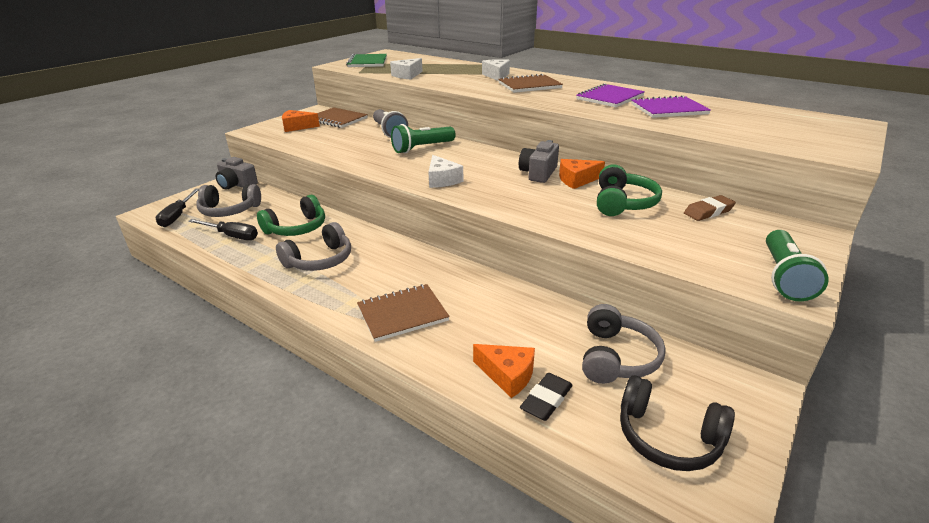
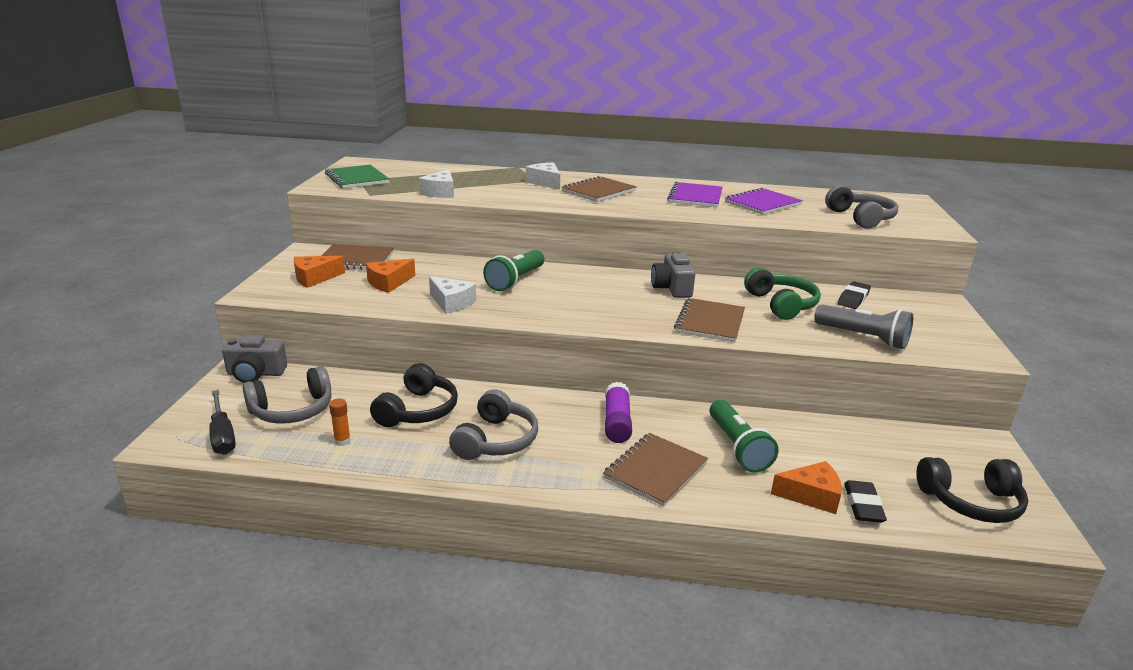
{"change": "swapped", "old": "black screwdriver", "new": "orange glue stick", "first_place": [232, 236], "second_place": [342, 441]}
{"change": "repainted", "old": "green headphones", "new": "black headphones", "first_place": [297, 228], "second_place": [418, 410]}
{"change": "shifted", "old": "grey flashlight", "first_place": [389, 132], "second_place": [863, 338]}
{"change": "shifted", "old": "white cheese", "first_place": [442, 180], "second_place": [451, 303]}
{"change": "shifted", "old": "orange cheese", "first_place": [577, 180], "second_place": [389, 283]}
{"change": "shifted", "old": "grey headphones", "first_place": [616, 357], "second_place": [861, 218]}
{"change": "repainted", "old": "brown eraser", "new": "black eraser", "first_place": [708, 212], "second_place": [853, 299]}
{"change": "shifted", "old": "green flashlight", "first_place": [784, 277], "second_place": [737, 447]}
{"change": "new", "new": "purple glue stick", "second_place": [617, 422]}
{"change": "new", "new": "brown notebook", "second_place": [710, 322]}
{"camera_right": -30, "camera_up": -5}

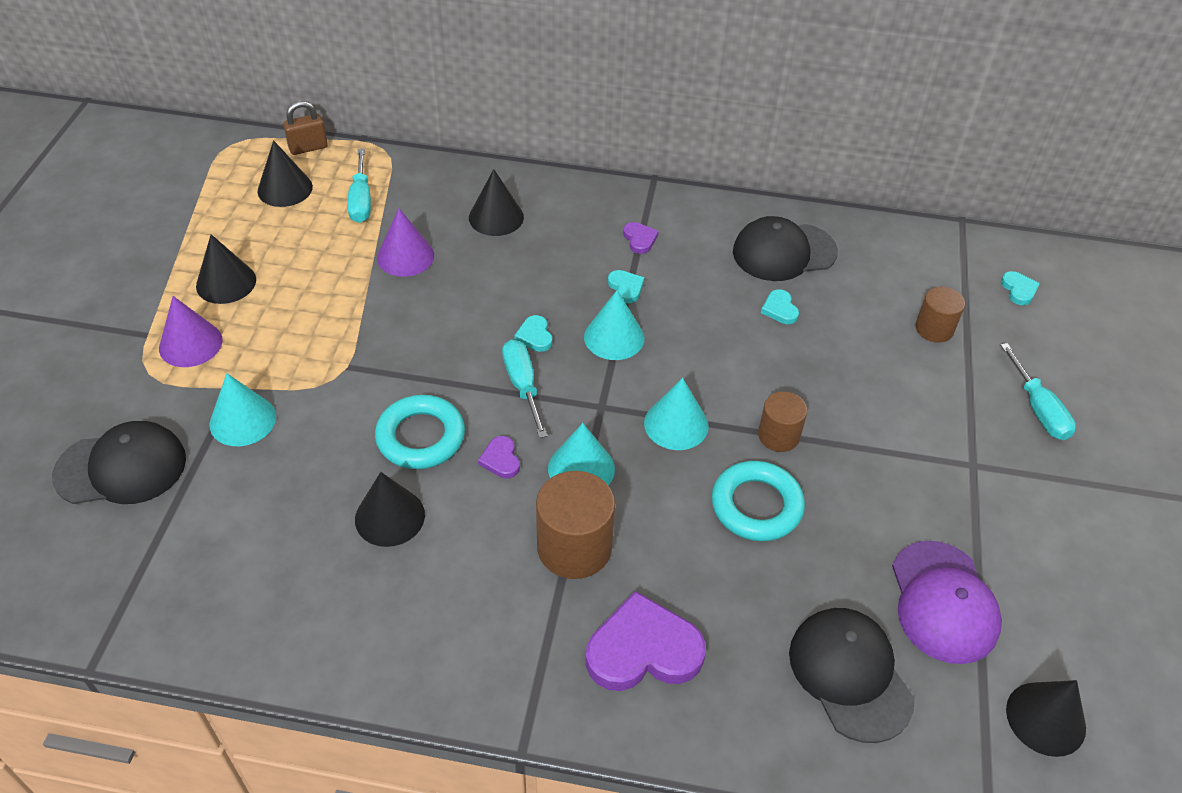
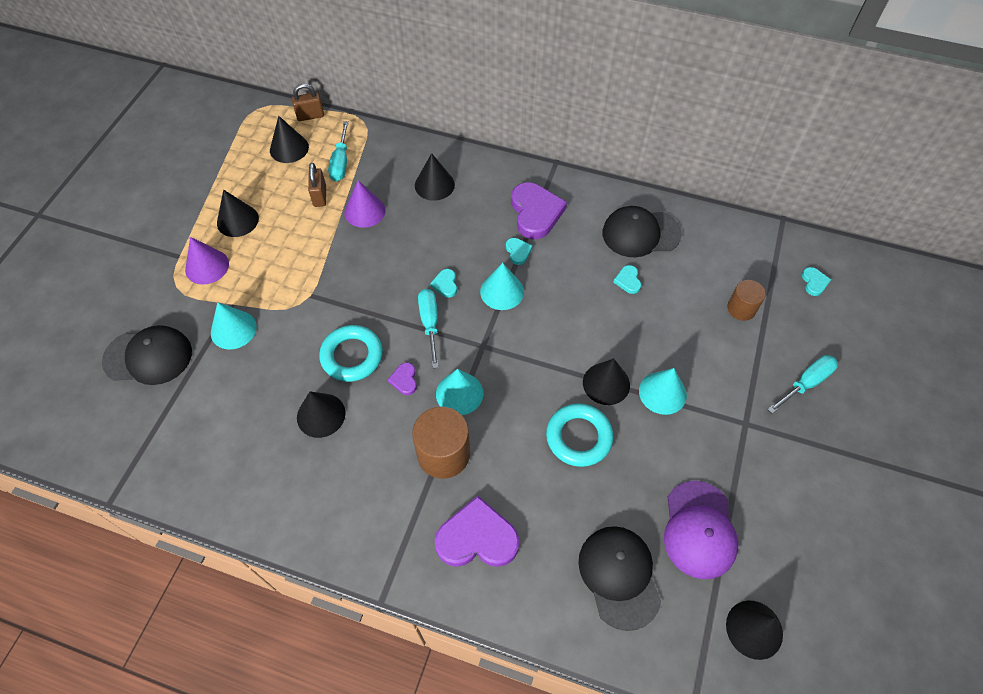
{"change": "scaled", "old": "purple heart", "first_place": [639, 239], "second_place": [535, 213], "factor": 2.18}
{"change": "shifted", "old": "turquoise cone", "first_place": [676, 424], "second_place": [662, 392]}
{"change": "swapped", "old": "brown cylinder", "new": "black cone", "first_place": [778, 435], "second_place": [606, 383]}
{"change": "rotated", "old": "turquoise screwdriver", "first_place": [1038, 409], "second_place": [806, 383], "degrees": -120}
{"change": "new", "new": "brown padlock", "second_place": [320, 196]}
{"camera_right": 10, "camera_up": 10}

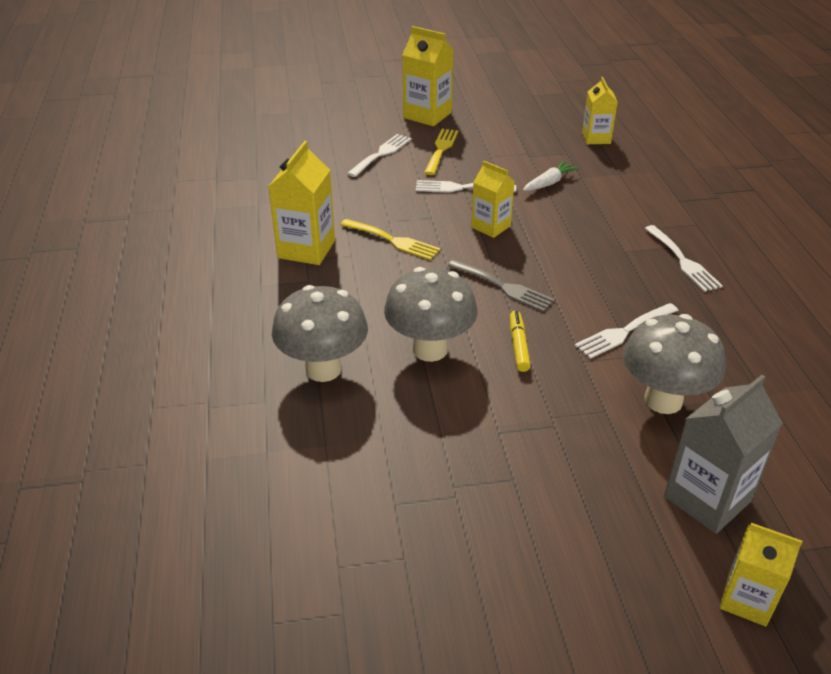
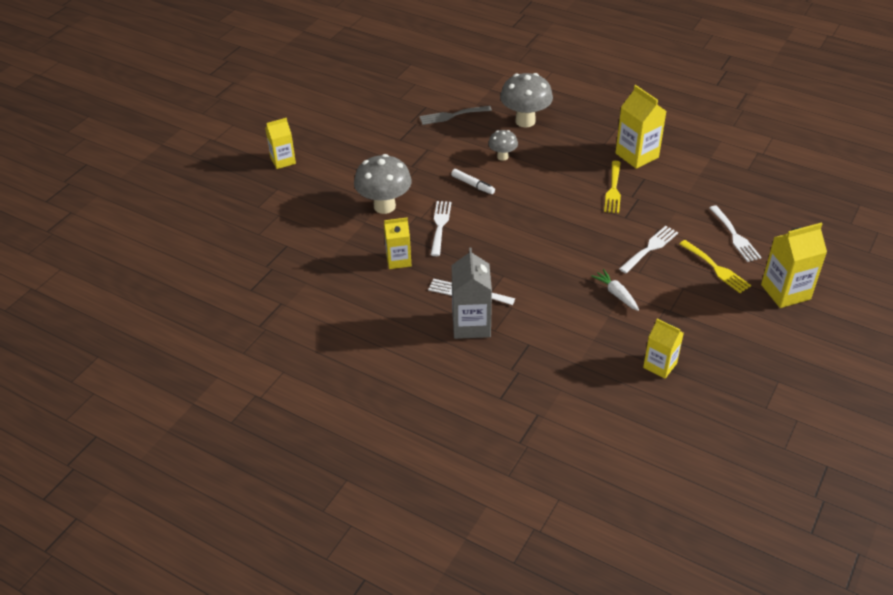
{"change": "rotated", "old": "yellow fork", "first_place": [393, 240], "second_place": [613, 190], "degrees": -60}
{"change": "scaled", "old": "grey mushroom", "first_place": [430, 349], "second_place": [502, 157], "factor": 0.55}
{"change": "shifted", "old": "grey fork", "first_place": [503, 287], "second_place": [452, 115]}
{"change": "shifted", "old": "yellow carton", "first_place": [491, 227], "second_place": [398, 260]}
{"change": "repainted", "old": "yellow marker", "new": "white marker", "first_place": [518, 345], "second_place": [472, 185]}
{"change": "rotated", "old": "white carrot", "first_place": [549, 183], "second_place": [616, 294], "degrees": 150}
{"change": "shifted", "old": "grey carton", "first_place": [707, 499], "second_place": [471, 324]}
{"camera_right": 130, "camera_up": 5}

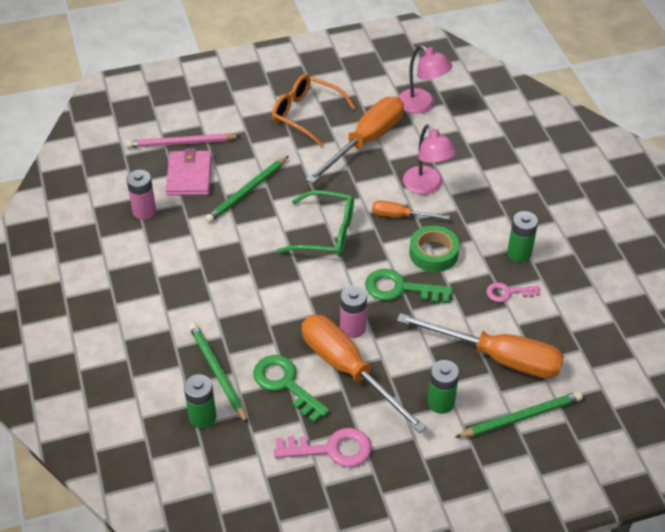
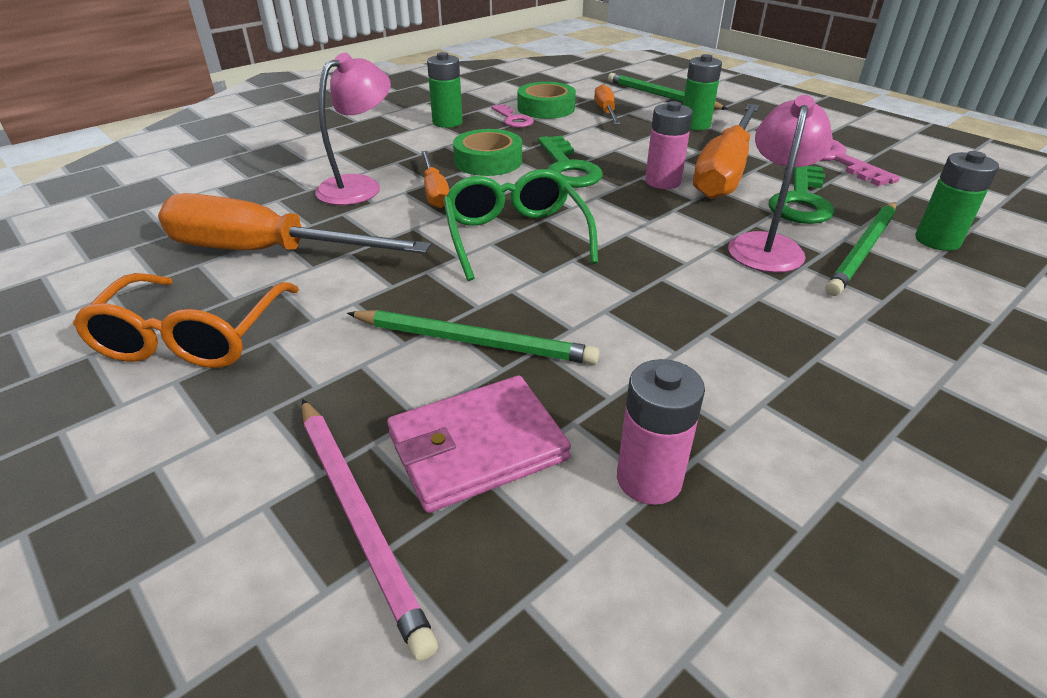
{"change": "scaled", "old": "orange screwdriver", "first_place": [497, 357], "second_place": [606, 112], "factor": 0.51}
{"change": "shifted", "old": "pink lamp", "first_place": [422, 105], "second_place": [766, 245]}
{"change": "new", "new": "green tape", "second_place": [546, 108]}
{"camera_right": -115, "camera_up": -10}

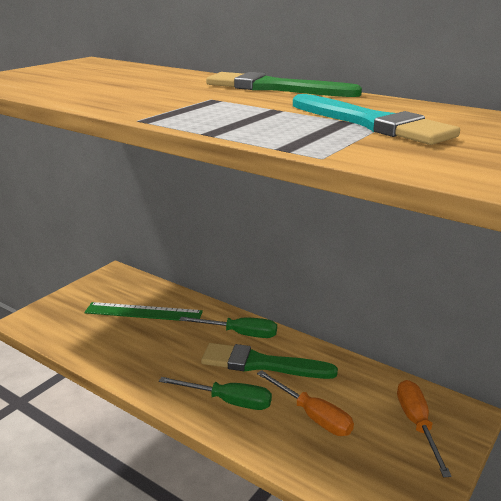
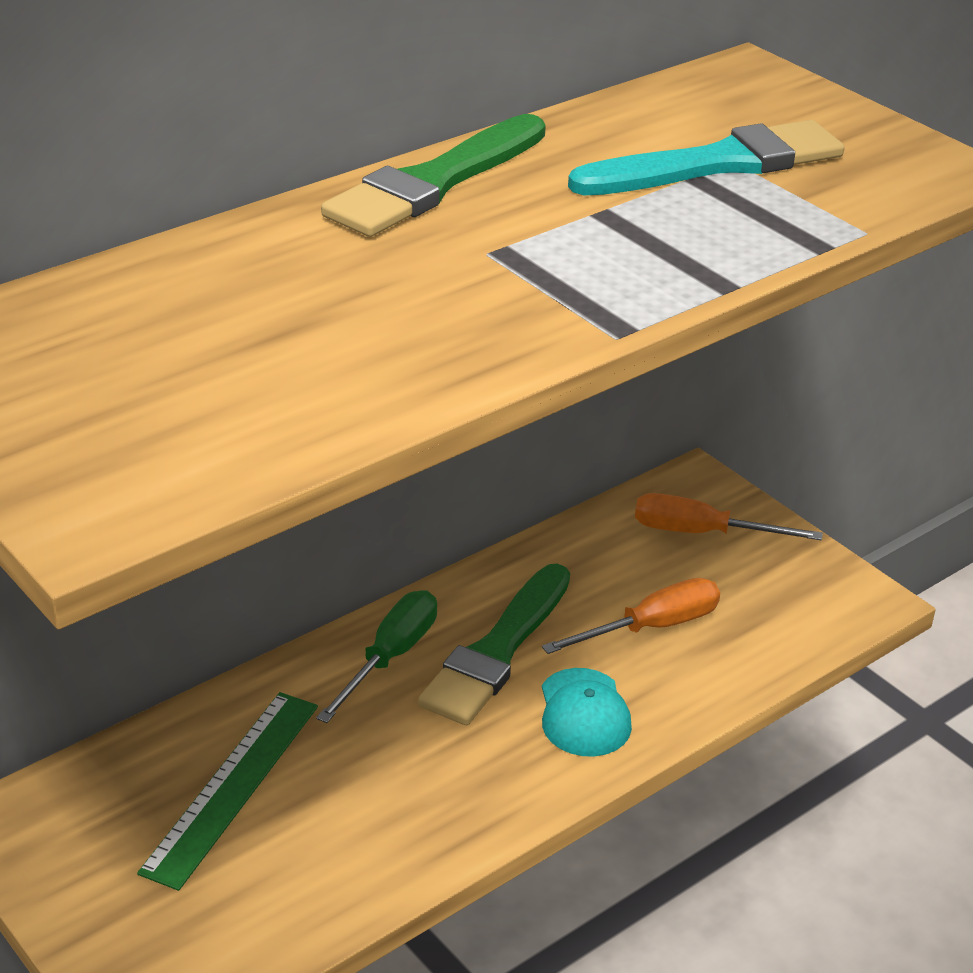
{"change": "swapped", "old": "green screwdriver", "new": "turquoise cap", "first_place": [228, 401], "second_place": [584, 713]}
{"camera_right": -75, "camera_up": 10}

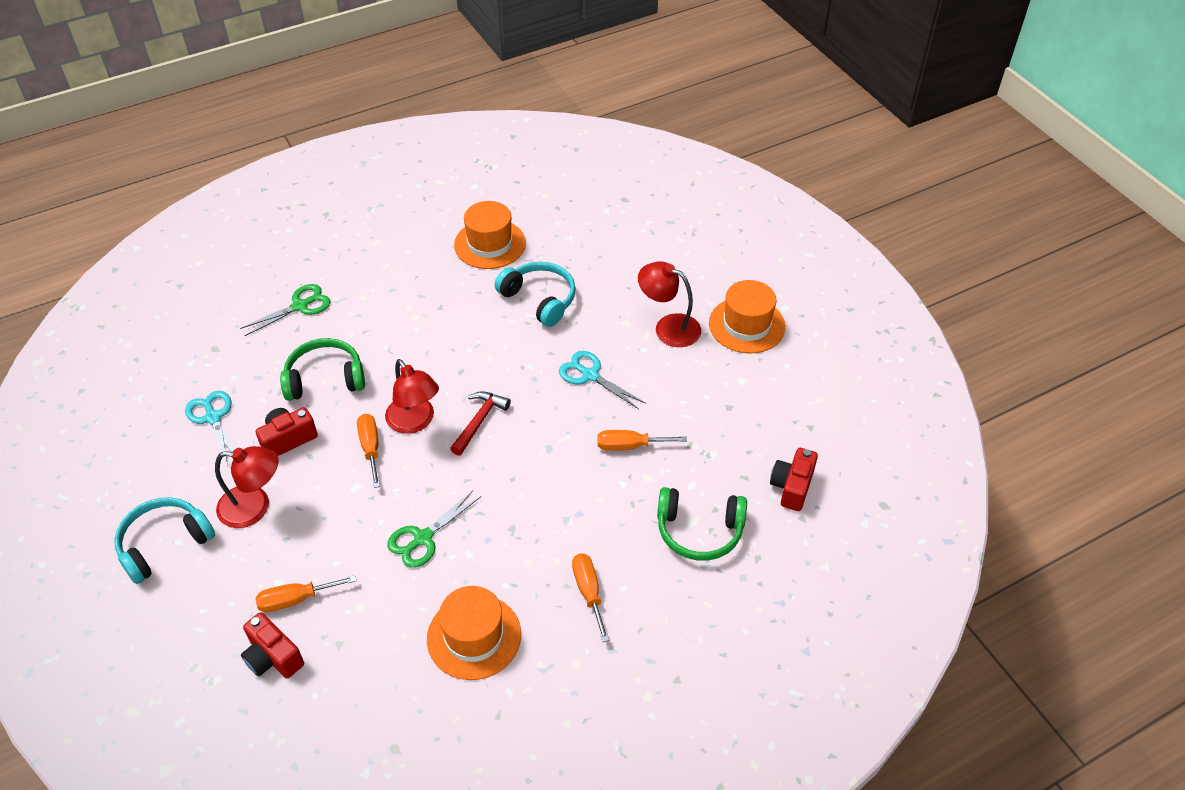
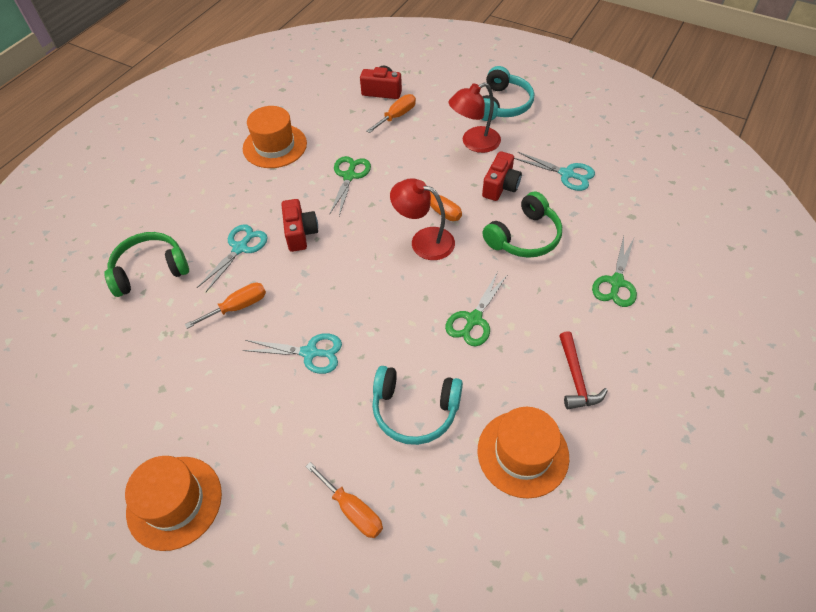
{"change": "shifted", "old": "red hammer", "first_place": [479, 421], "second_place": [576, 378]}
{"change": "shifted", "old": "orange screwdriver", "first_place": [588, 592], "second_place": [352, 510]}
{"change": "gone", "old": "red lamp", "first_place": [668, 327]}
{"change": "shifted", "old": "red camera", "first_place": [792, 487], "second_place": [300, 233]}
{"change": "new", "new": "turquoise scissors", "second_place": [240, 248]}
{"change": "new", "new": "green scissors", "second_place": [473, 319]}
{"camera_right": 150, "camera_up": 5}

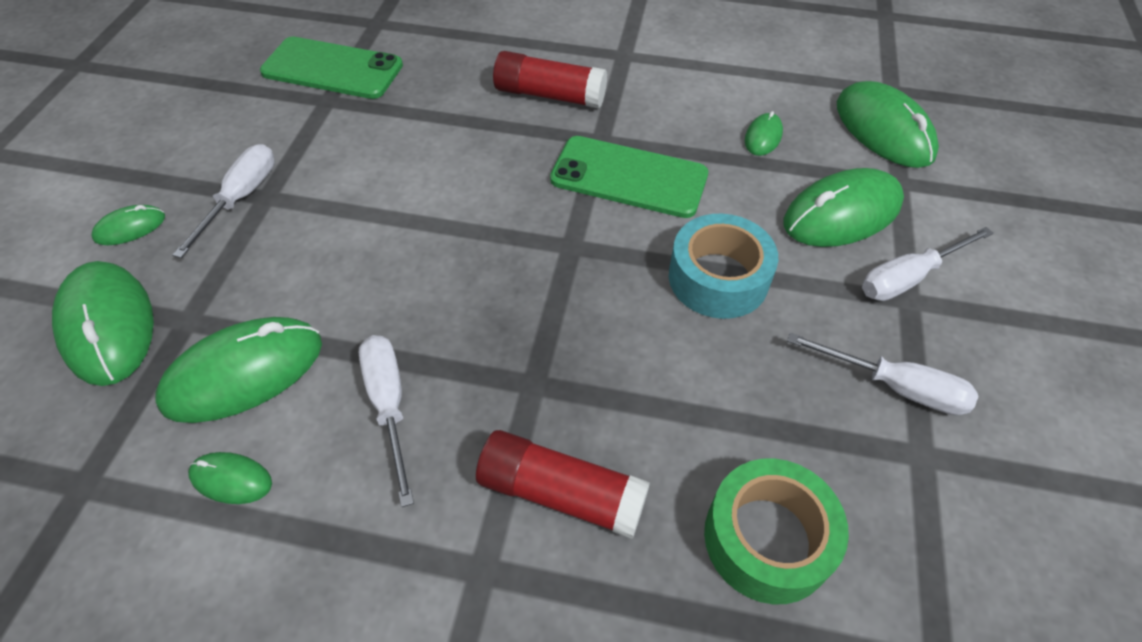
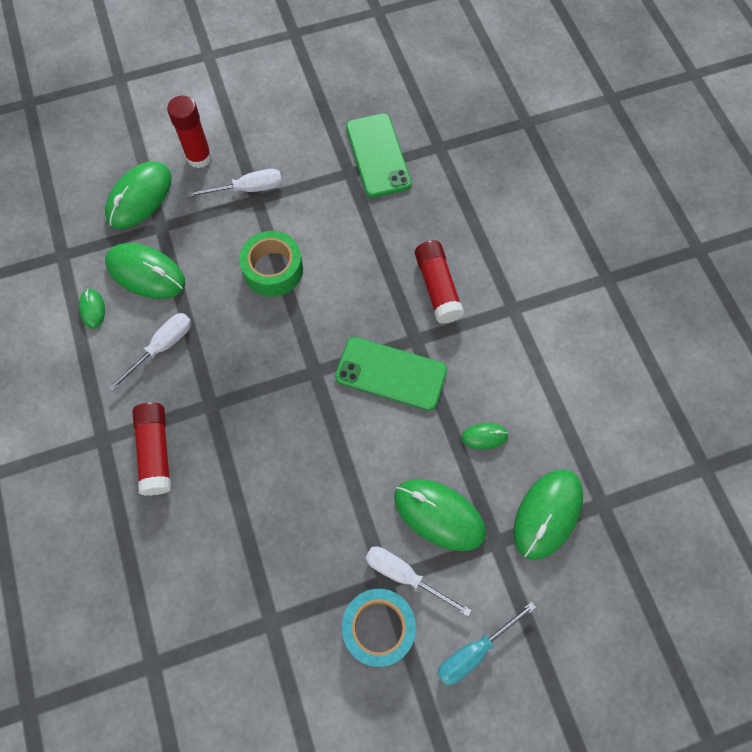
{"change": "swapped", "old": "green mouse", "new": "red glue stick", "first_place": [130, 228], "second_place": [199, 157]}
{"change": "rotated", "old": "green phone", "first_place": [629, 177], "second_place": [391, 373], "degrees": -60}
{"change": "shifted", "old": "turquoise tape", "first_place": [718, 278], "second_place": [378, 628]}
{"change": "shifted", "old": "green tape", "first_place": [767, 539], "second_place": [273, 269]}
{"change": "gone", "old": "white screwdriver", "first_place": [895, 387]}
{"change": "new", "new": "turquoise screwdriver", "second_place": [474, 651]}
{"camera_right": 60, "camera_up": 15}

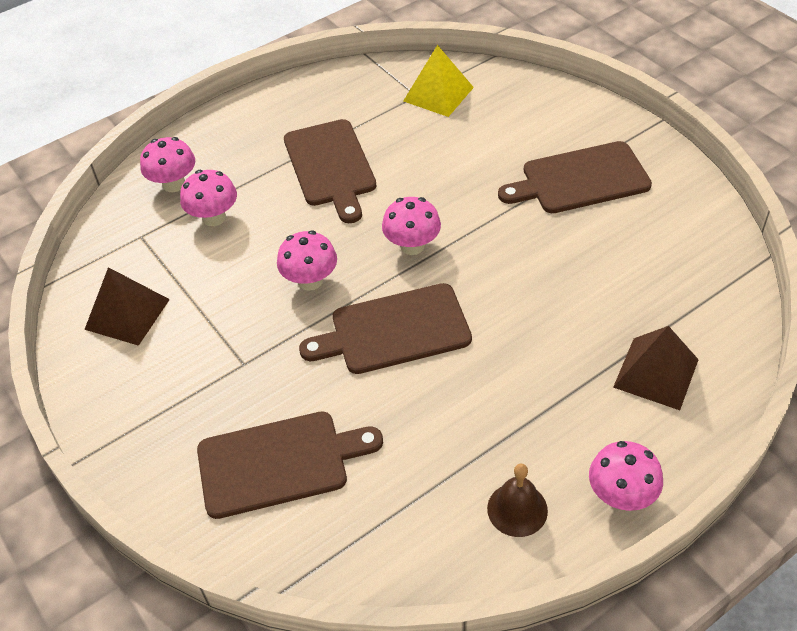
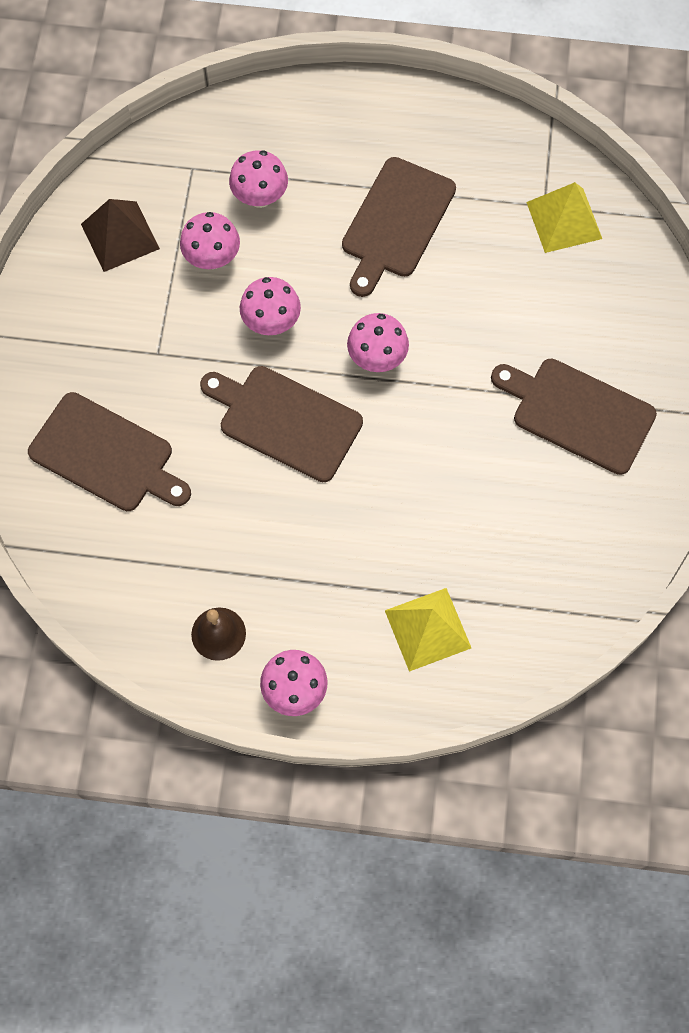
{"change": "shifted", "old": "pink mushroom", "first_place": [174, 184], "second_place": [212, 258]}
{"change": "repainted", "old": "brown pyramid", "new": "yellow pyramid", "first_place": [656, 373], "second_place": [428, 629]}
{"camera_right": 40, "camera_up": 20}

